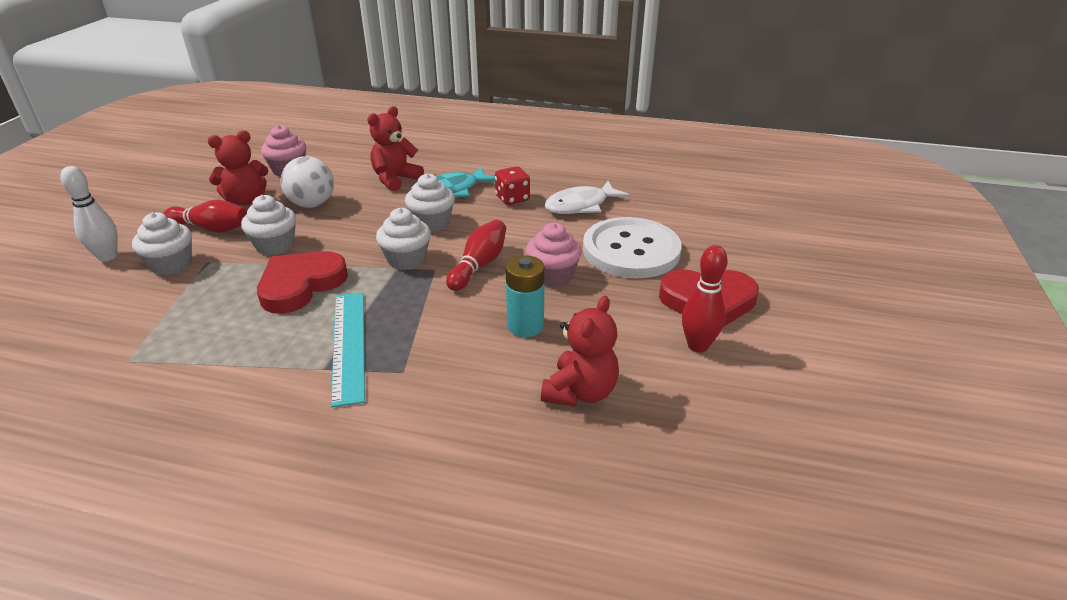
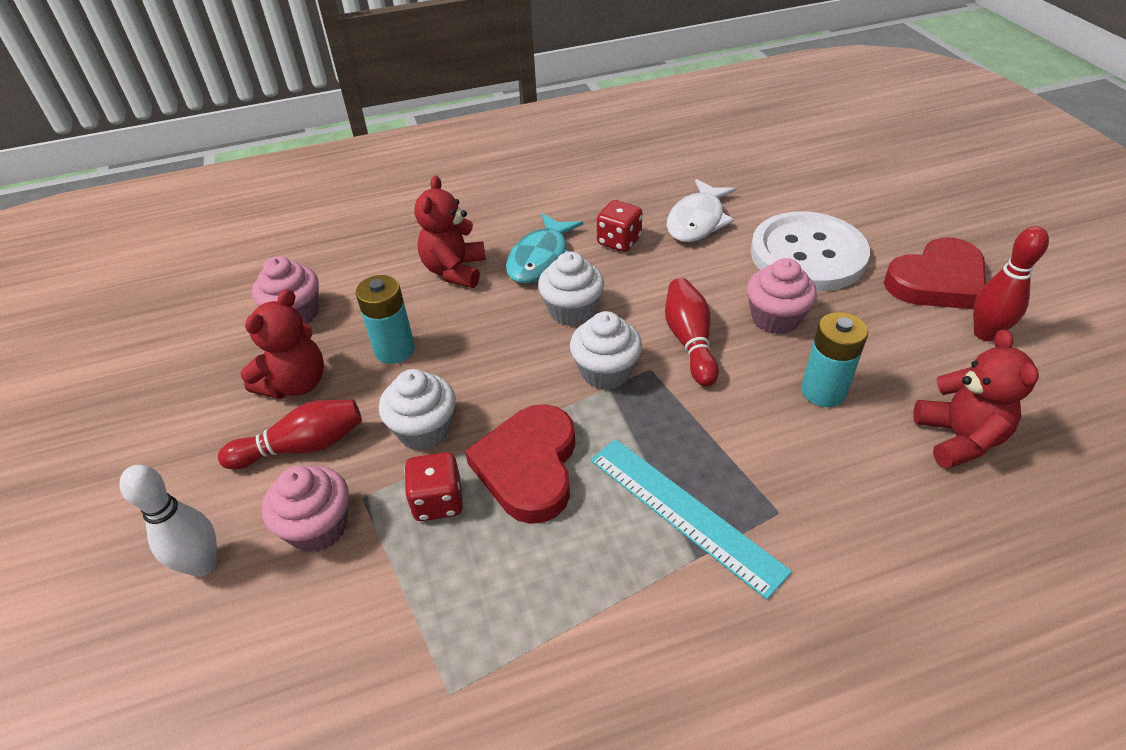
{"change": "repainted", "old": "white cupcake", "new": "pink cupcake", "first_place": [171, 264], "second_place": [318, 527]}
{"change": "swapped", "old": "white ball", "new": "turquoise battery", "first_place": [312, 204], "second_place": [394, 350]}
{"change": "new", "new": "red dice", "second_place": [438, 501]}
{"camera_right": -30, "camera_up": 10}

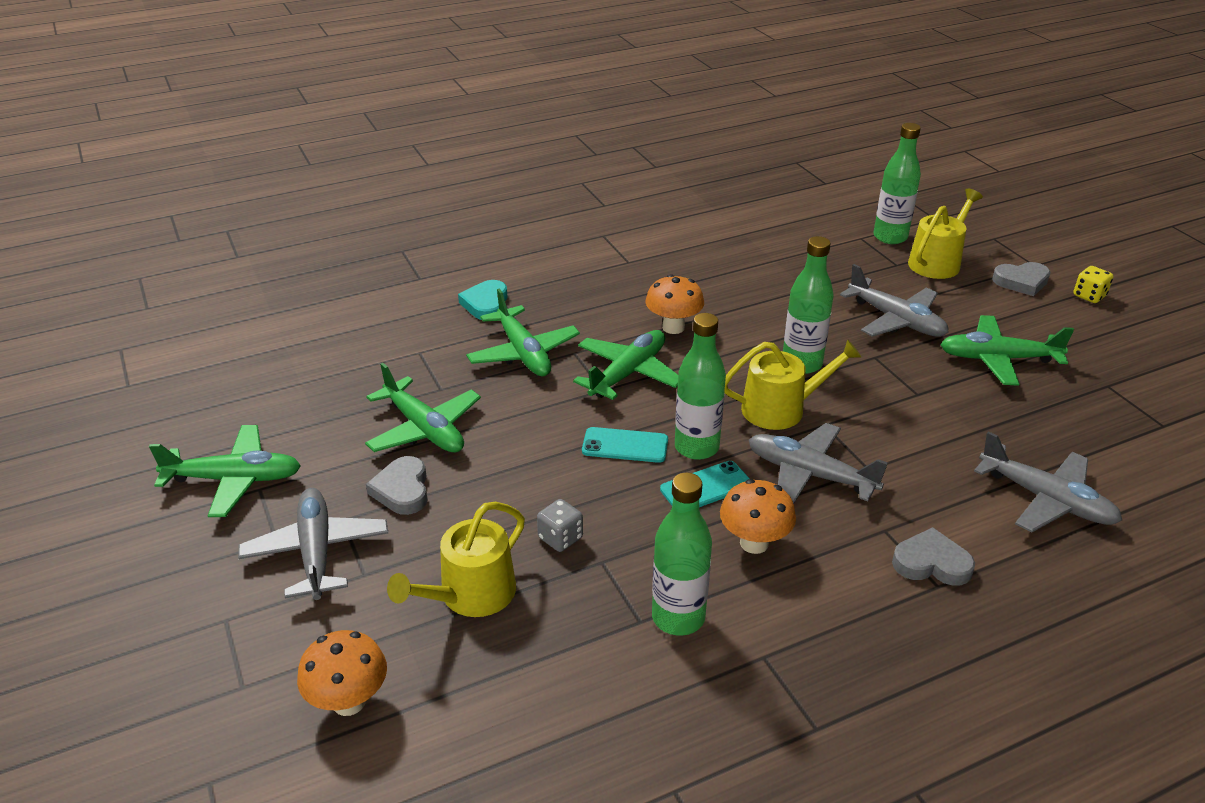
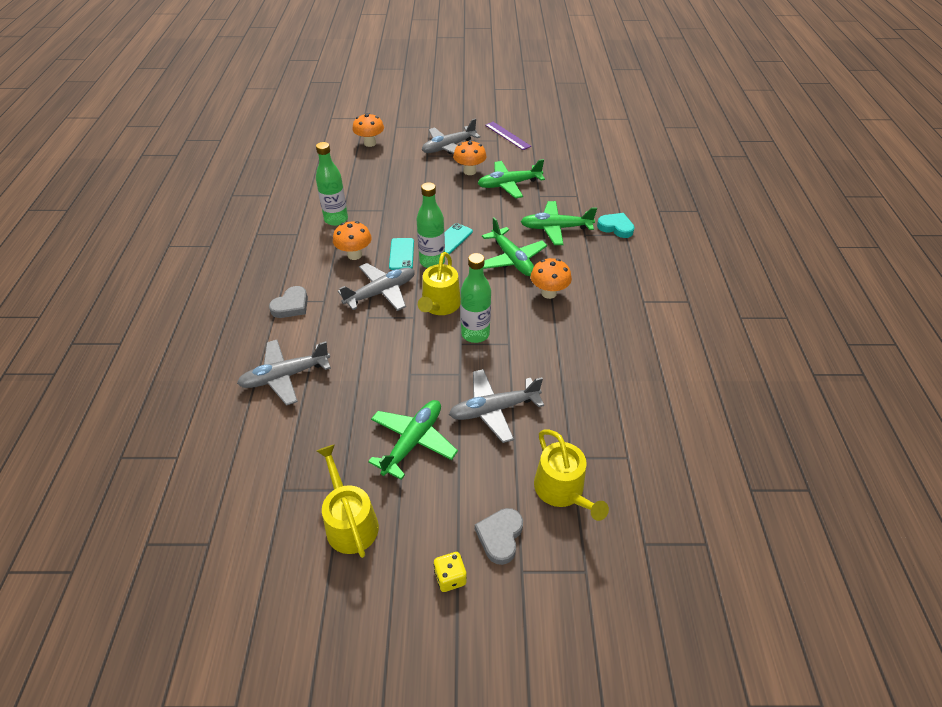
{"change": "swapped", "old": "green plane", "new": "purple ruler", "first_place": [234, 479], "second_place": [507, 135]}
{"change": "rotated", "old": "grey plane", "first_place": [316, 551], "second_place": [448, 147], "degrees": 135}
{"change": "swapped", "old": "grey heart", "new": "orange mushroom", "first_place": [402, 490], "second_place": [469, 171]}
{"change": "shifted", "old": "yellow watering can", "first_place": [471, 595], "second_place": [350, 522]}
{"change": "gone", "old": "grey dice", "first_place": [560, 538]}
{"change": "gone", "old": "green bottle", "first_place": [890, 237]}
{"camera_right": 115, "camera_up": 10}

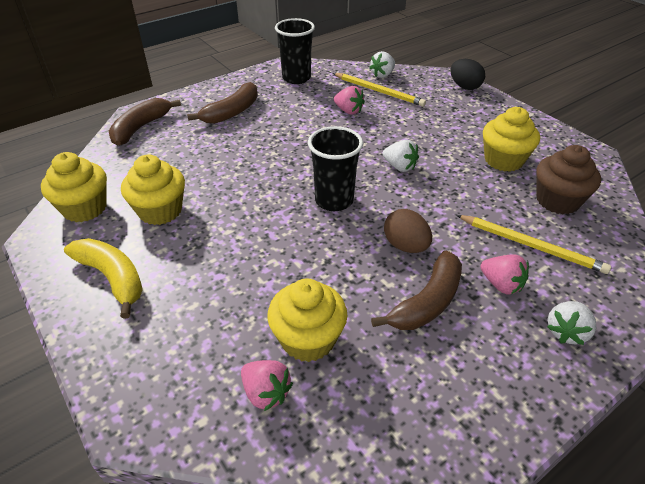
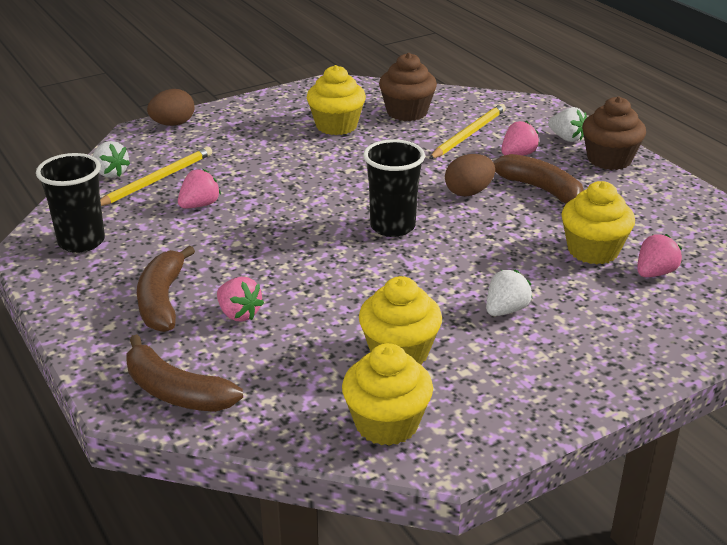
{"change": "gone", "old": "yellow banana", "first_place": [112, 278]}
{"change": "rotated", "old": "brown banana", "first_place": [232, 112], "second_place": [162, 300], "degrees": -135}
{"change": "shifted", "old": "white strawberry", "first_place": [399, 167], "second_place": [505, 310]}
{"change": "repainted", "old": "black egg", "new": "brown egg", "first_place": [464, 87], "second_place": [173, 124]}
{"change": "new", "new": "pink strawberry", "second_place": [239, 314]}
{"change": "new", "new": "brown cupcake", "second_place": [609, 159]}
{"camera_right": -85, "camera_up": -10}

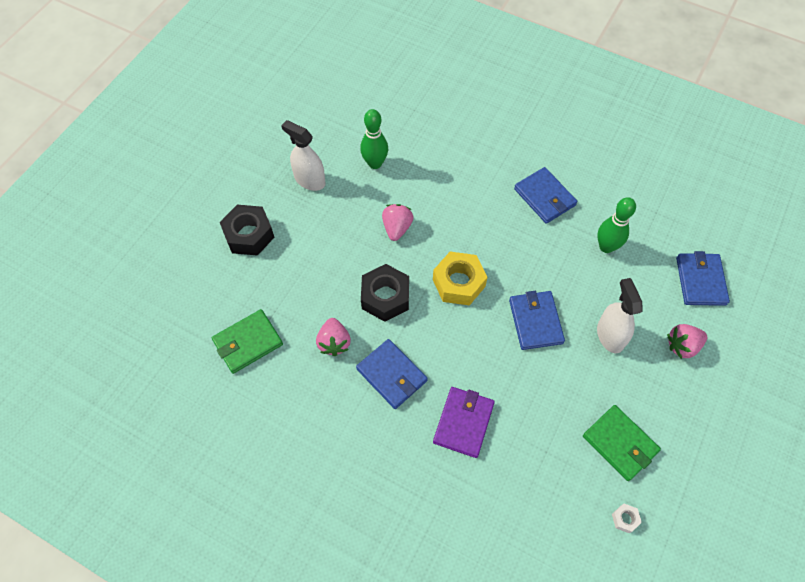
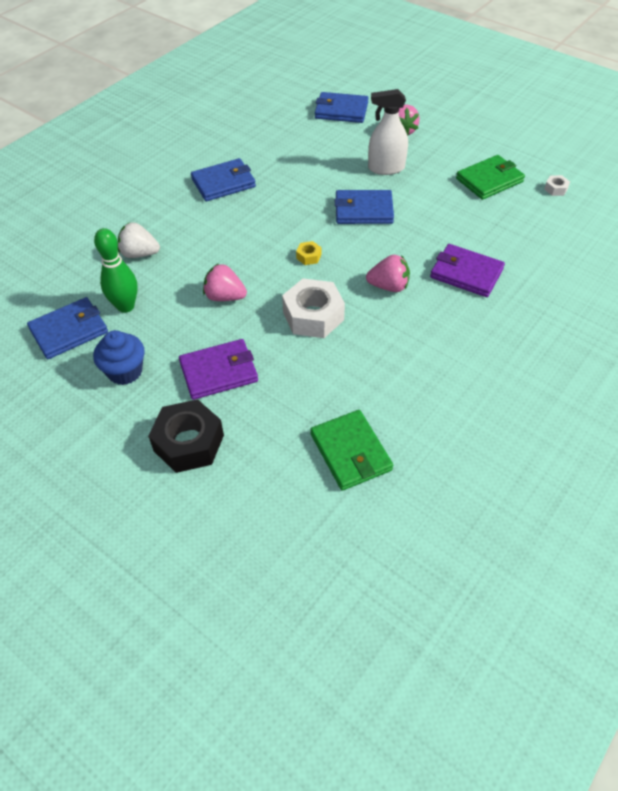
{"change": "swapped", "old": "white spray bottle", "new": "blue cupcake", "first_place": [309, 180], "second_place": [125, 371]}
{"change": "shifted", "old": "pink strawberry", "first_place": [334, 342], "second_place": [389, 286]}
{"change": "shifted", "old": "blue wallet", "first_place": [392, 375], "second_place": [69, 331]}
{"change": "repainted", "old": "black nut", "new": "white nut", "first_place": [385, 297], "second_place": [313, 316]}
{"change": "scaled", "old": "yellow nut", "first_place": [458, 283], "second_place": [308, 256], "factor": 0.44}
{"change": "gone", "old": "green bowling pin", "first_place": [606, 247]}
{"change": "new", "new": "white strawberry", "second_place": [139, 254]}
{"change": "new", "new": "purple wallet", "second_place": [219, 372]}
{"camera_right": -80, "camera_up": -10}

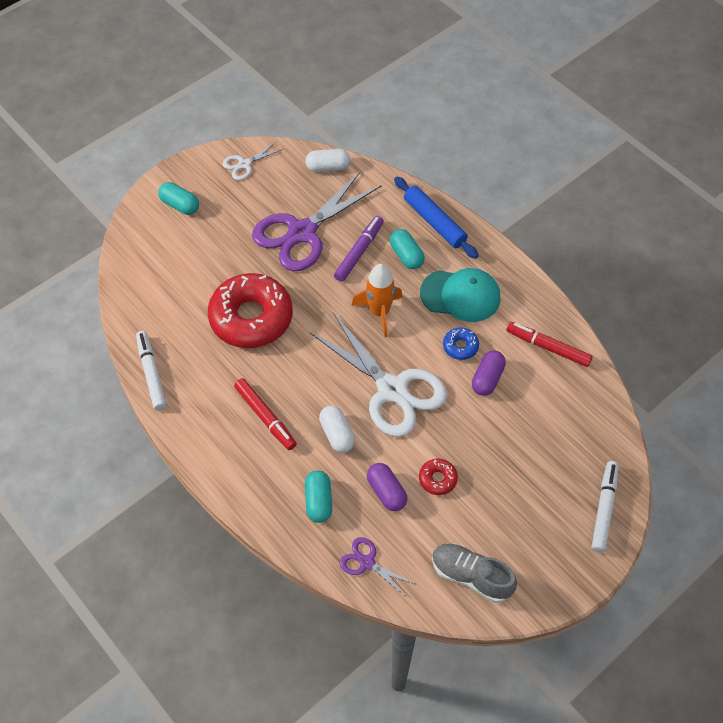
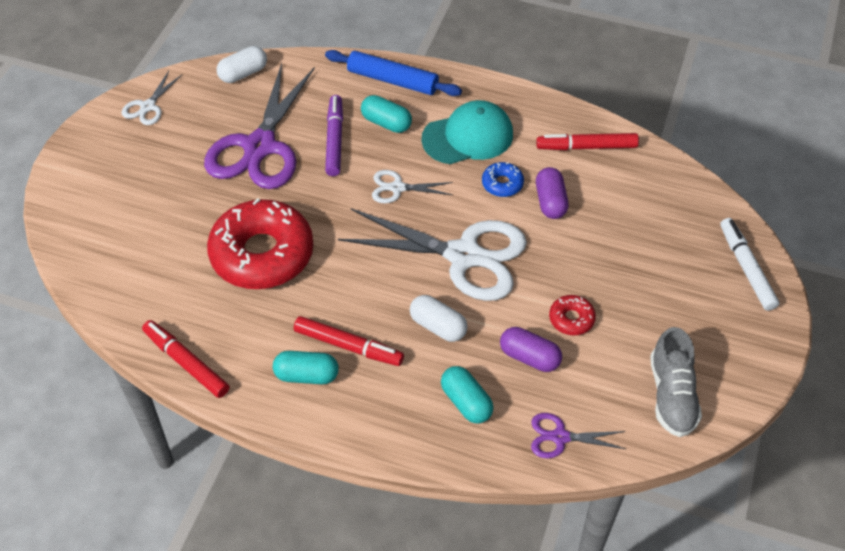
{"change": "repainted", "old": "white marker", "new": "red marker", "first_place": [151, 373], "second_place": [186, 363]}
{"change": "shifted", "old": "turquoise capsule", "first_place": [180, 205], "second_place": [306, 375]}
{"change": "swapped", "old": "orange rocket", "new": "white scissors", "first_place": [379, 312], "second_place": [397, 188]}
{"change": "rotated", "old": "grey shoe", "first_place": [471, 576], "second_place": [671, 395], "degrees": -90}
{"camera_right": -30, "camera_up": -5}

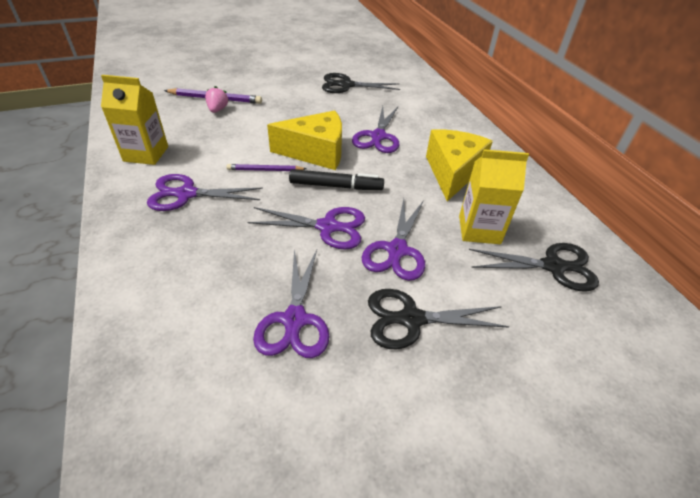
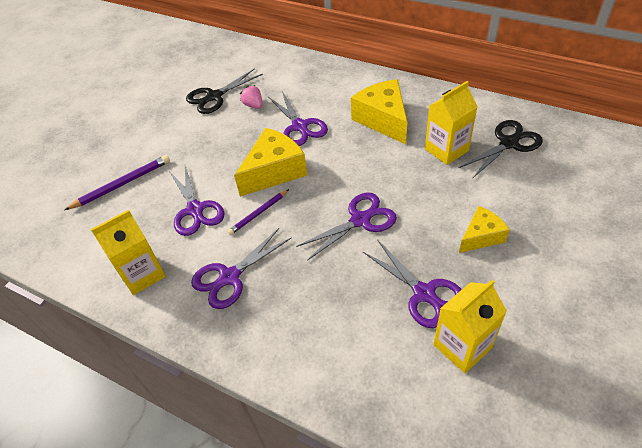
{"change": "shifted", "old": "pink strawberry", "first_place": [217, 110], "second_place": [253, 105]}
{"change": "gone", "old": "black marker", "first_place": [336, 186]}
{"change": "shifted", "old": "purple scissors", "first_place": [397, 250], "second_place": [195, 210]}
{"change": "swapped", "old": "black scissors", "new": "yellow cheese", "first_place": [411, 319], "second_place": [481, 236]}
{"change": "new", "new": "yellow carton", "second_place": [462, 346]}
{"camera_right": -35, "camera_up": 5}

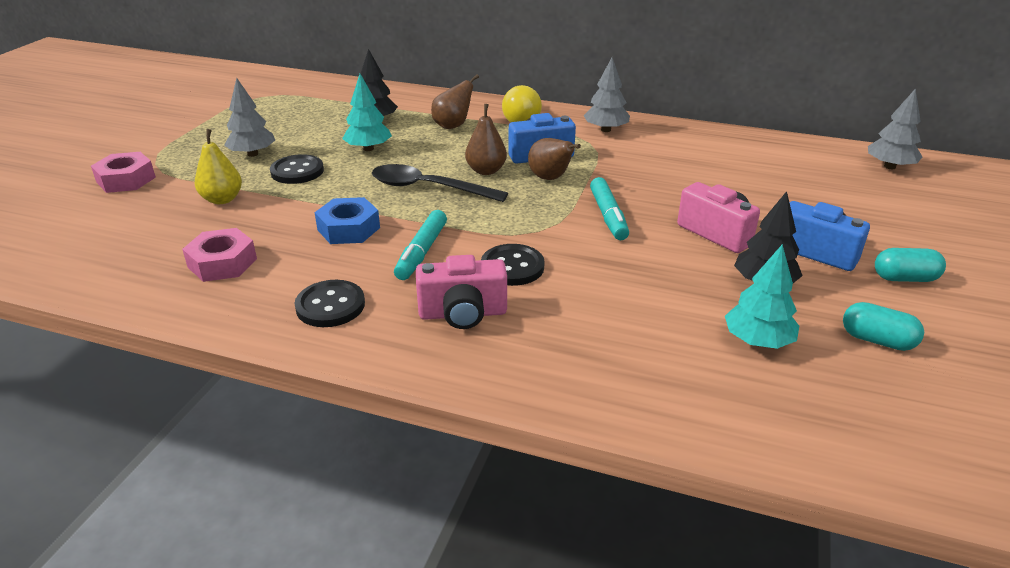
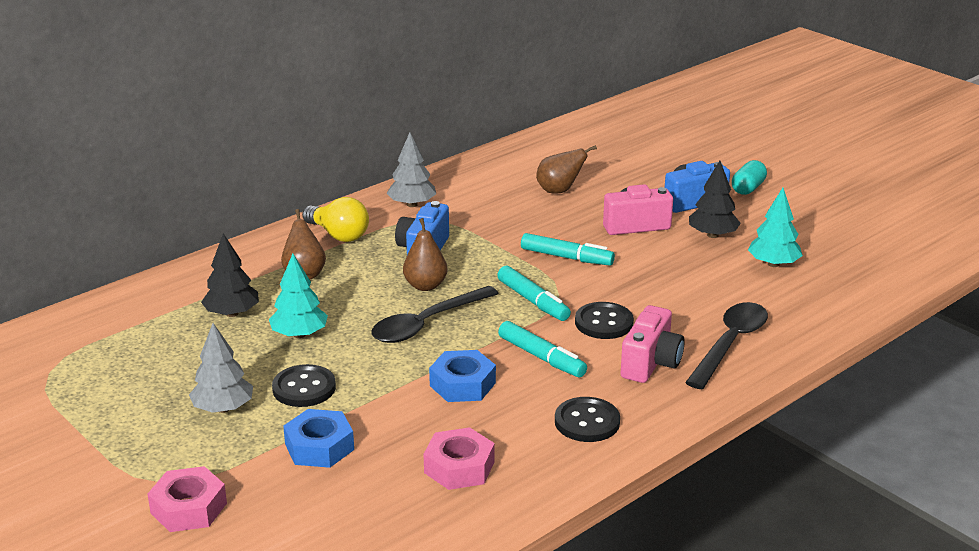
{"change": "swapped", "old": "yellow pear", "new": "blue nut", "first_place": [222, 199], "second_place": [319, 447]}
{"change": "shifted", "old": "brown pear", "first_place": [550, 178], "second_place": [559, 191]}
{"change": "gone", "old": "turquoise capsule", "first_place": [877, 340]}
{"change": "gone", "old": "grey tree", "first_place": [889, 166]}
{"change": "new", "new": "turquoise marker", "second_place": [533, 301]}
{"change": "new", "new": "black spoon", "second_place": [730, 344]}
{"camera_right": -60, "camera_up": -5}

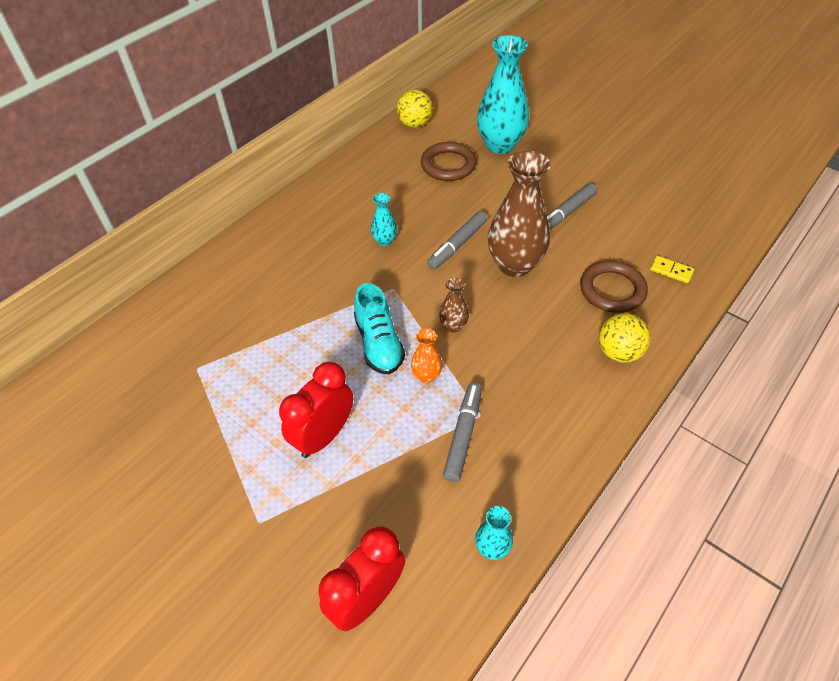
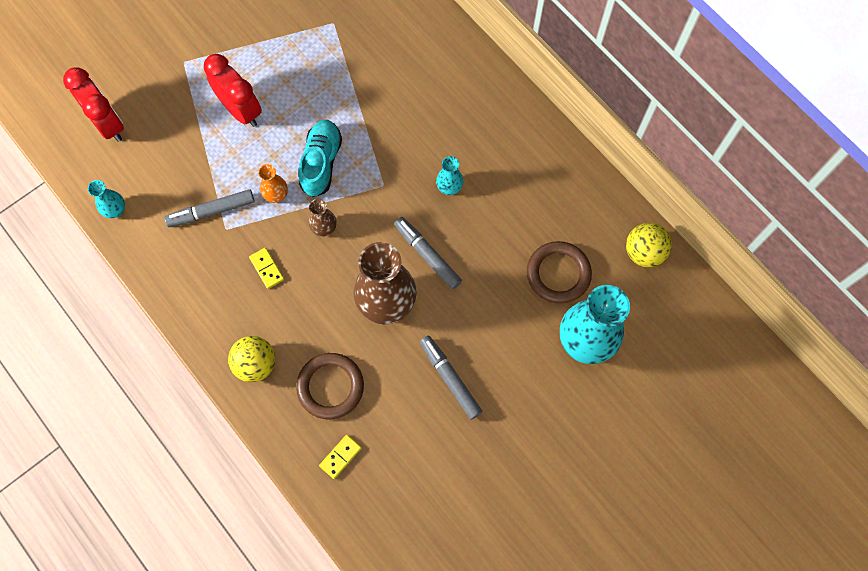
{"change": "rotated", "old": "turquoise shoe", "first_place": [379, 343], "second_place": [321, 163], "degrees": 105}
{"change": "rotated", "old": "grey marker", "first_place": [463, 435], "second_place": [211, 211], "degrees": 135}
{"change": "new", "new": "yellow domino", "second_place": [267, 269]}
{"camera_right": 100, "camera_up": 20}

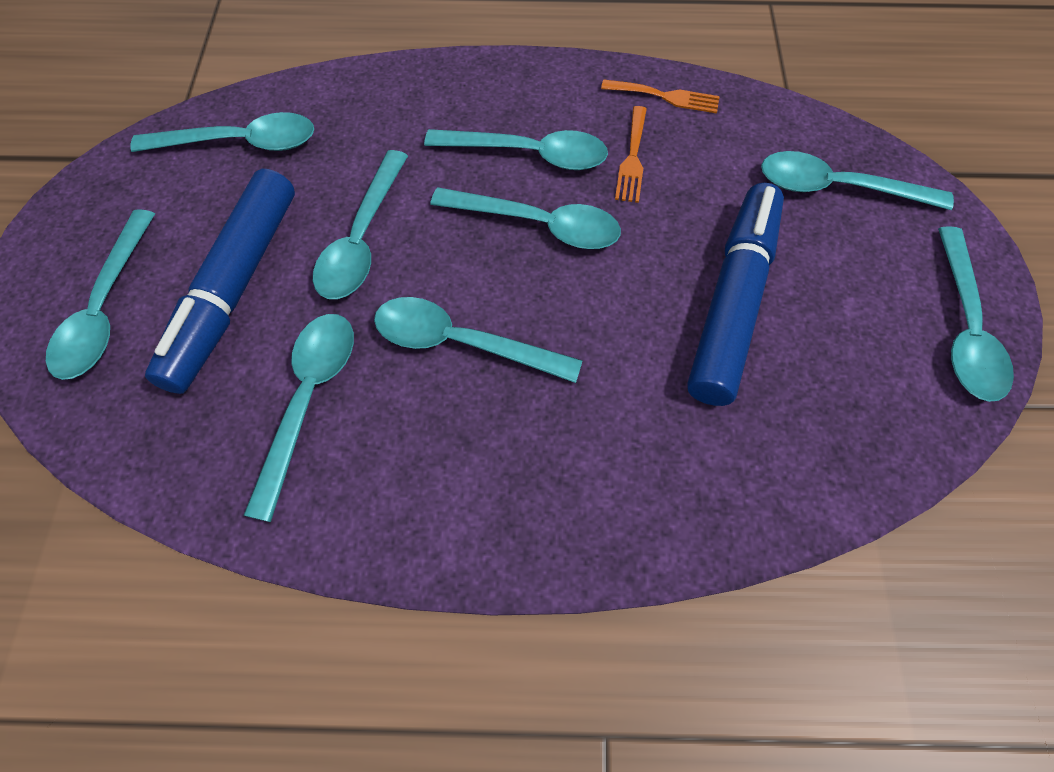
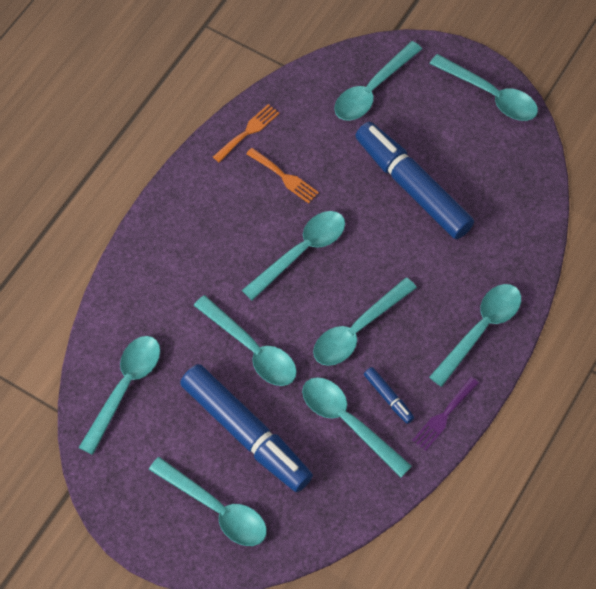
{"change": "shifted", "old": "turquoise spoon", "first_place": [529, 154], "second_place": [481, 329]}
{"change": "new", "new": "blue marker", "second_place": [388, 397]}
{"change": "new", "new": "purple fork", "second_place": [443, 416]}
{"camera_right": -60, "camera_up": 0}

